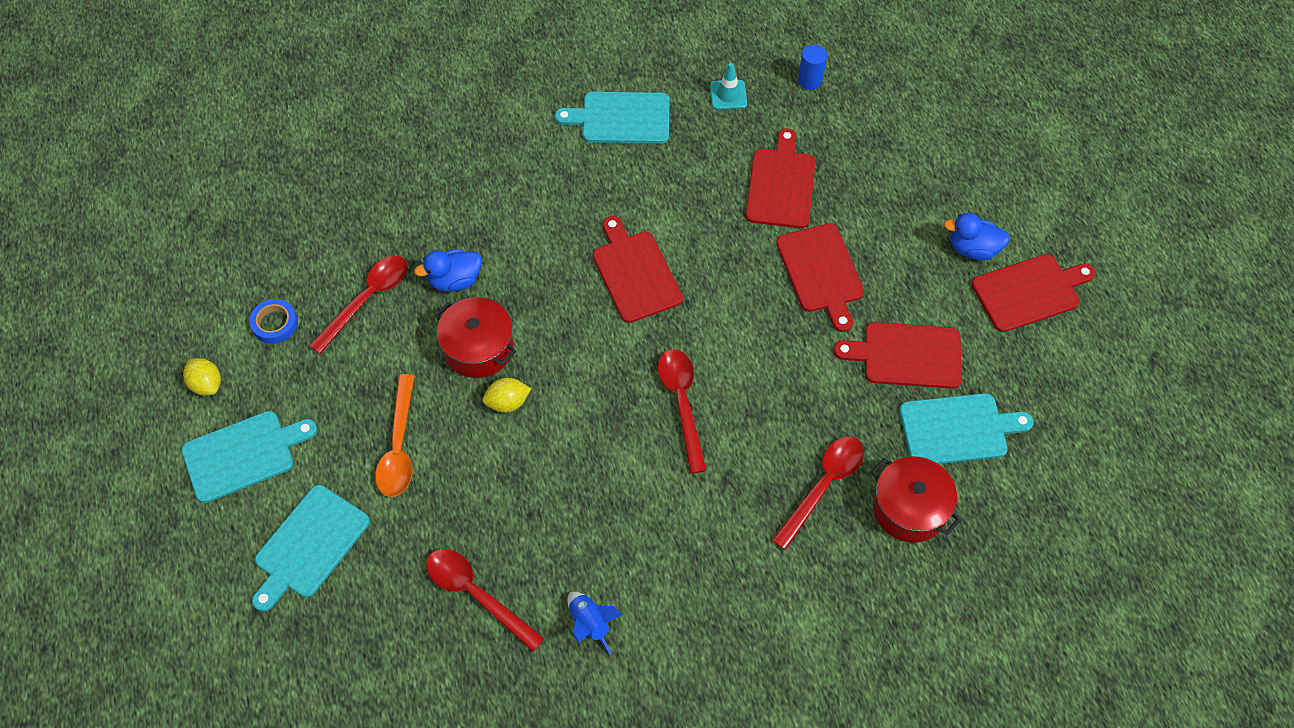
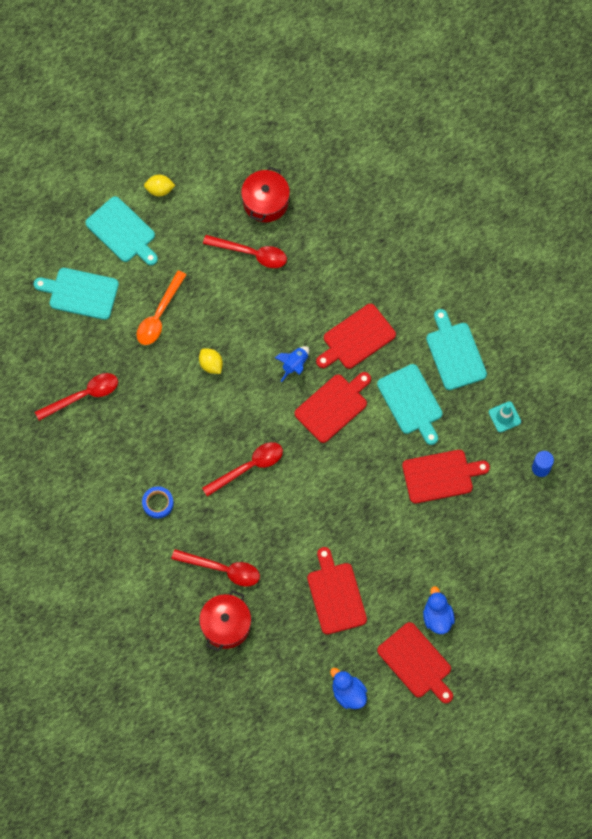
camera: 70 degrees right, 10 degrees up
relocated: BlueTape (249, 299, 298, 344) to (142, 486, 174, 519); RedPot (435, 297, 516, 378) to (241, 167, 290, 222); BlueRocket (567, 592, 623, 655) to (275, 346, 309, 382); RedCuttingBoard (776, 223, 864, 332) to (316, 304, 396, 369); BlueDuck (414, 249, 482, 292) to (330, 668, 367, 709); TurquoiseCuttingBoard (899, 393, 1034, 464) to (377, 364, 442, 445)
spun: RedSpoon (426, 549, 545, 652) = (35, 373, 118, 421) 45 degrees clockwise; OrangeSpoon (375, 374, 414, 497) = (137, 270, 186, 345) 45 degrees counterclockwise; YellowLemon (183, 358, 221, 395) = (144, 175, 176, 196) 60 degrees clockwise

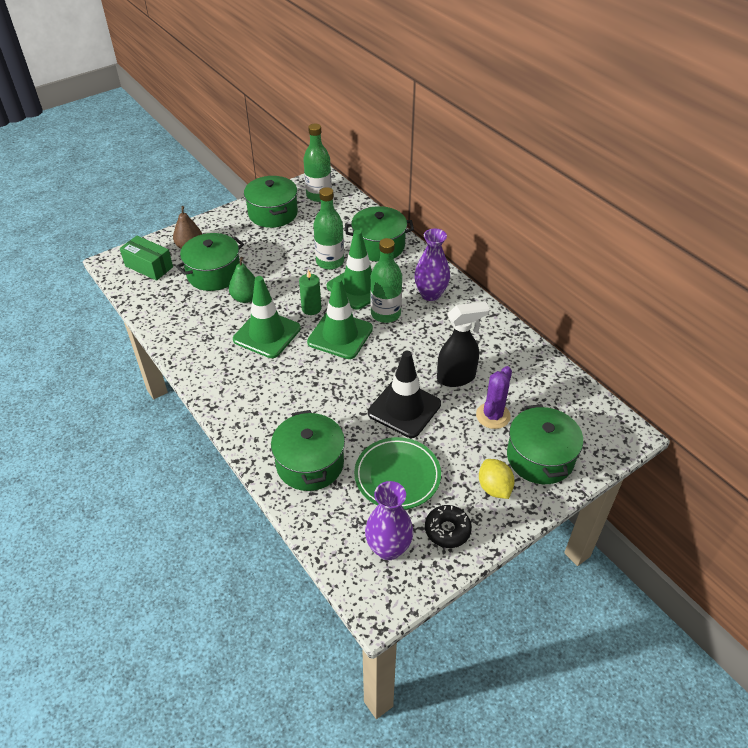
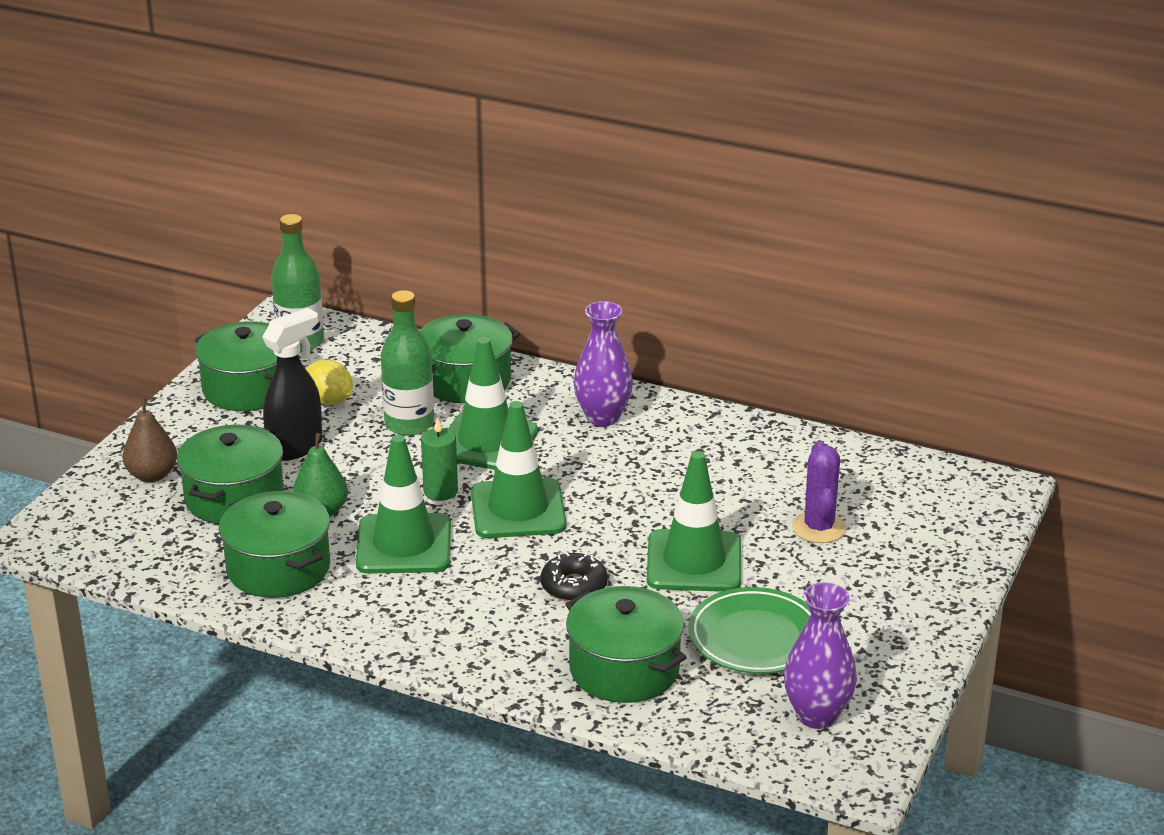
camera: 30 degrees left, 15 degrees down
missing: GreenBox (120, 236, 173, 281); GreenBottle (370, 238, 402, 323)
relocated: GreenPot (507, 404, 583, 484) to (219, 491, 330, 598); BlackSprayBottle (437, 302, 490, 387) to (262, 308, 322, 461); YellowLemon (479, 459, 515, 499) to (306, 359, 353, 405); BlackDonut (425, 505, 472, 548) to (541, 552, 608, 602)
colour: BlackTrafficCone (368, 351, 441, 438) to GreenTrafficCone (646, 451, 741, 592)

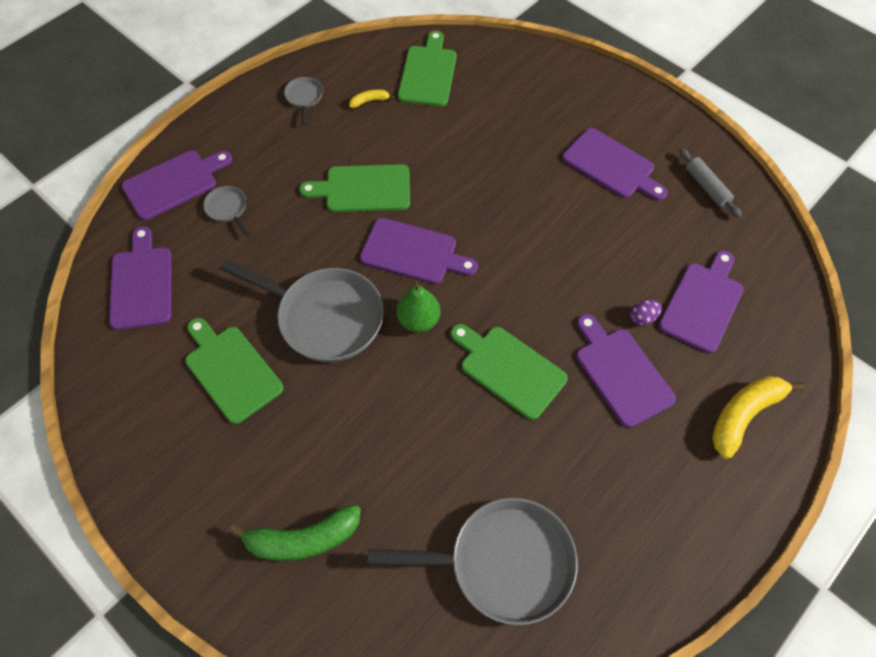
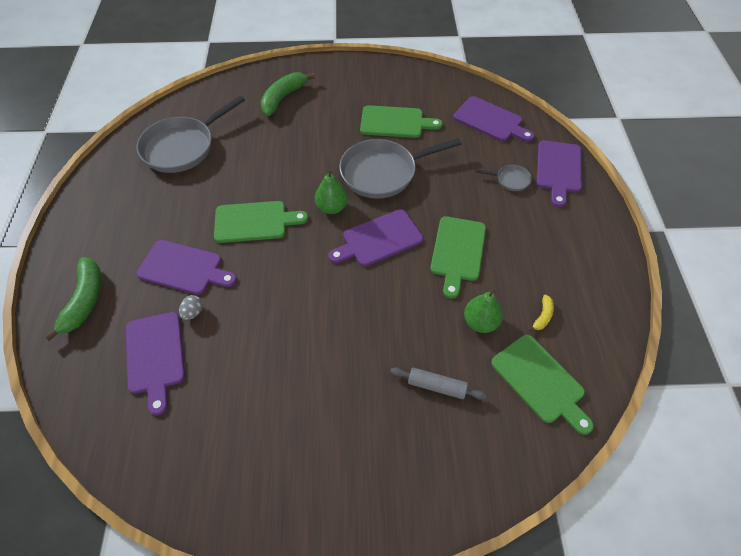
camera: 135 degrees right, 5 degrees down
missing: GreyPan (284, 77, 323, 125); PurpleCuttingBoard (562, 128, 668, 201)
appeared: GreenPear (464, 288, 503, 333)
relocated: GreyRollingPin (679, 148, 742, 218) to (390, 367, 487, 400)
colour: YellowBanana (712, 376, 805, 459) to GreenBanana (44, 257, 101, 341); PurpleEgg (630, 300, 662, 326) to GreyEgg (179, 295, 203, 320)
spun: GreenCuttingBoard (299, 164, 410, 212) = (430, 216, 486, 298) 150 degrees clockwise

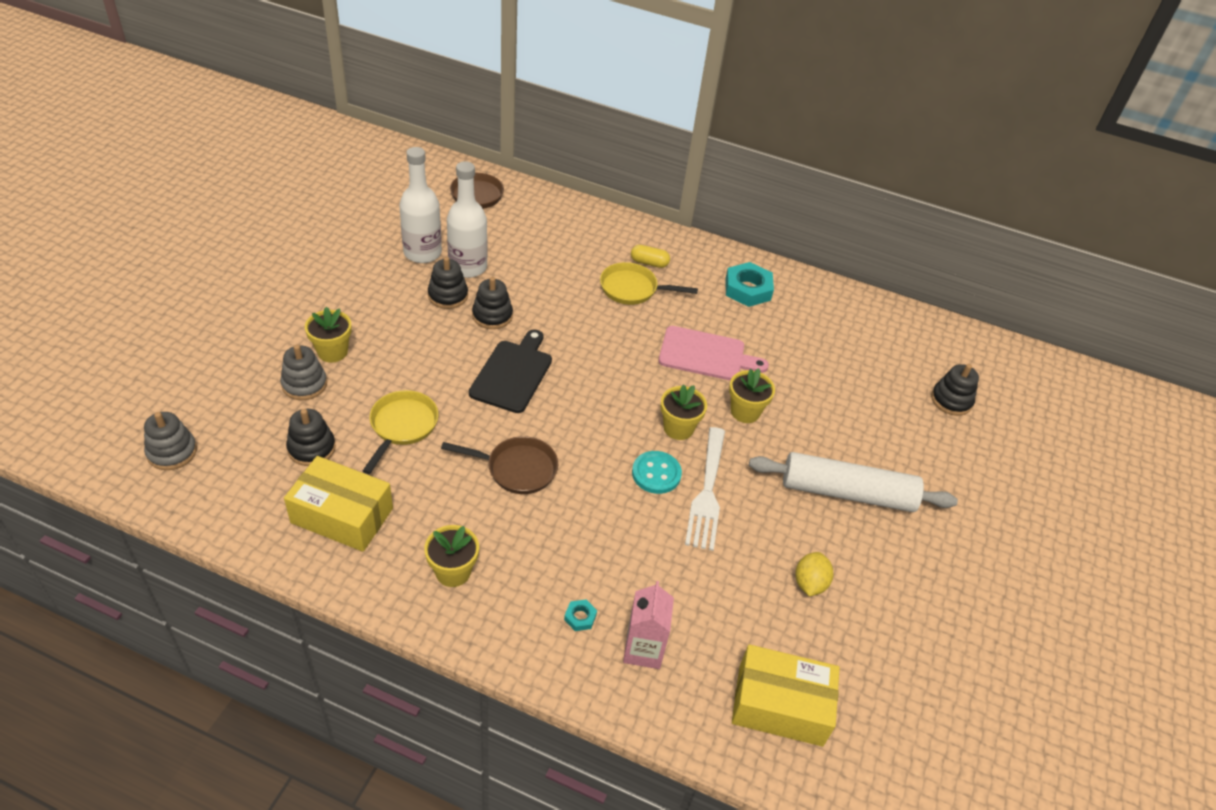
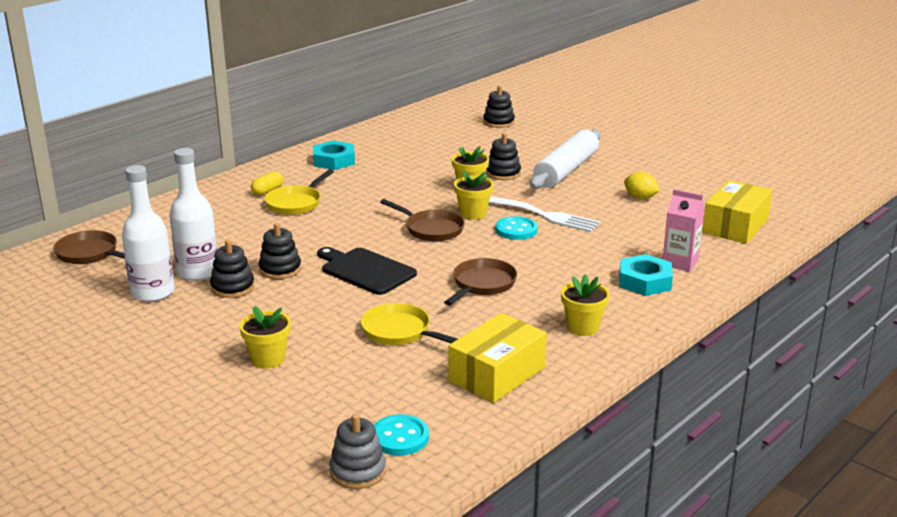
camera: 65 degrees left, 20 degrees down
missing: GreyStackingToy (280, 345, 327, 400); PinkCuttingBoard (658, 326, 769, 381)
appeared: TurquoiseButton (374, 414, 429, 456); BrownPan (380, 199, 465, 242)
relocated: BlackStackingToy (286, 409, 336, 466) to (486, 133, 521, 180)
size: TurquoiseNut (564, 599, 597, 631) = (619, 254, 673, 296) x2.16

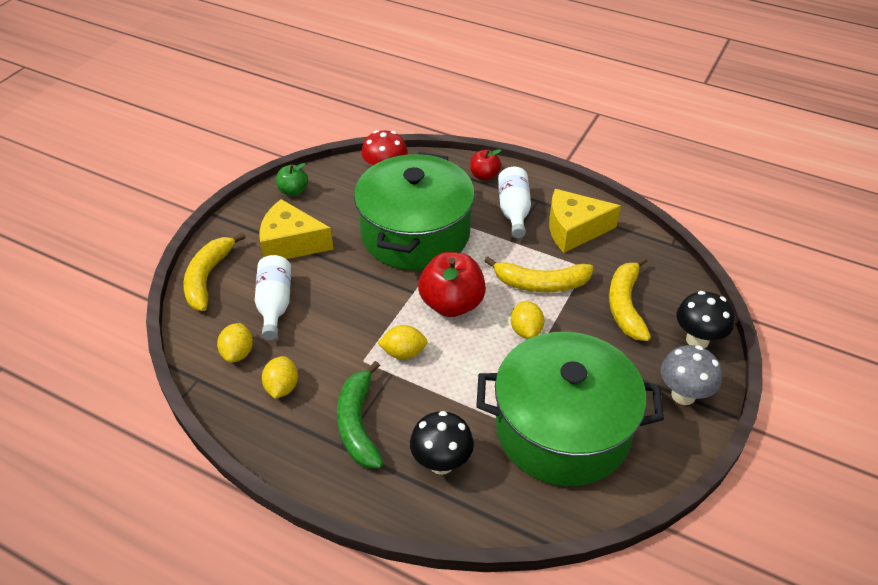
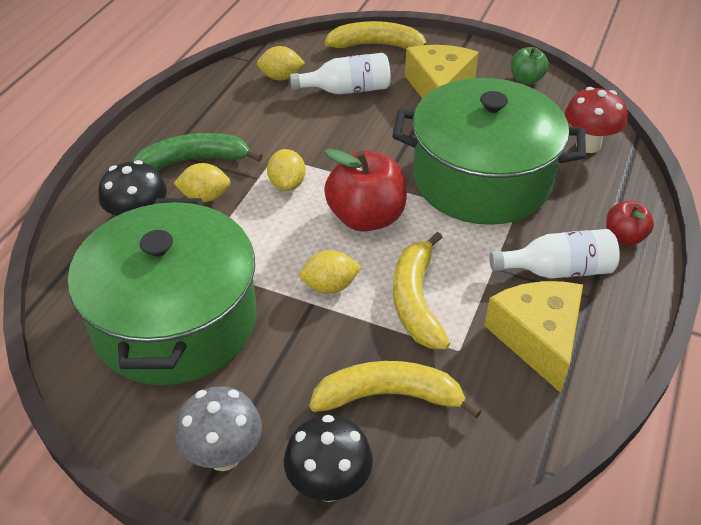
camera: 85 degrees right, 0 degrees up
relocated: YellowLemon (262, 356, 298, 399) to (174, 163, 230, 202)

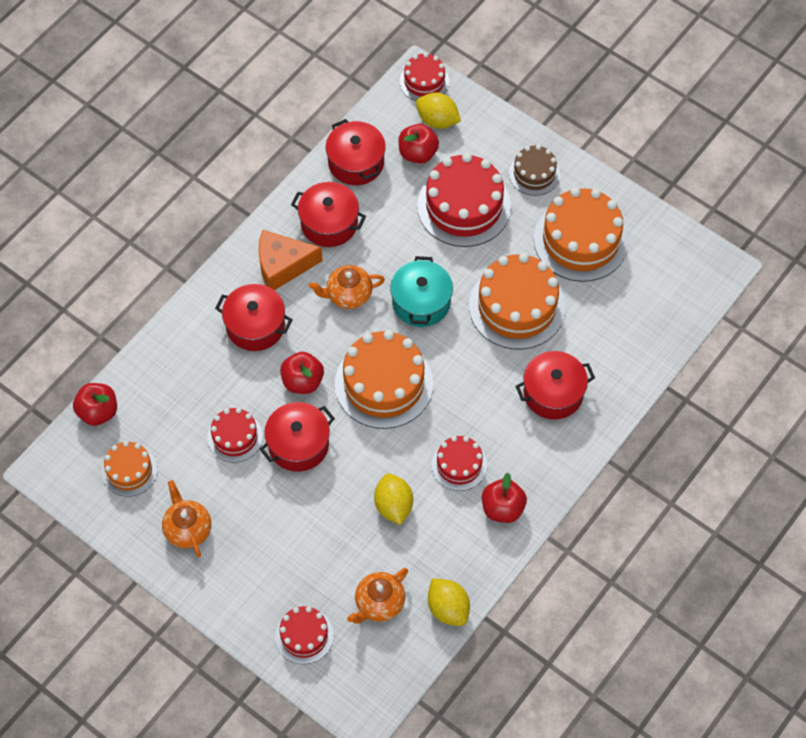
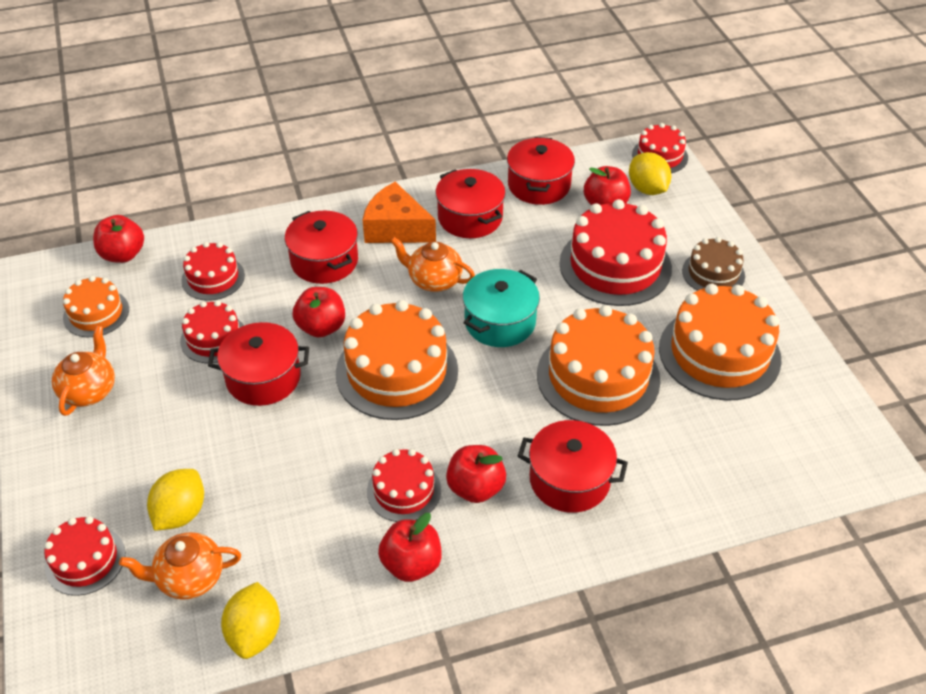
camera: 35 degrees right, 15 degrees down
appeared: RedCake (181, 242, 245, 301); RedApple (446, 445, 506, 503)
relocated: YellowLemon (374, 473, 413, 525) to (147, 469, 204, 531)

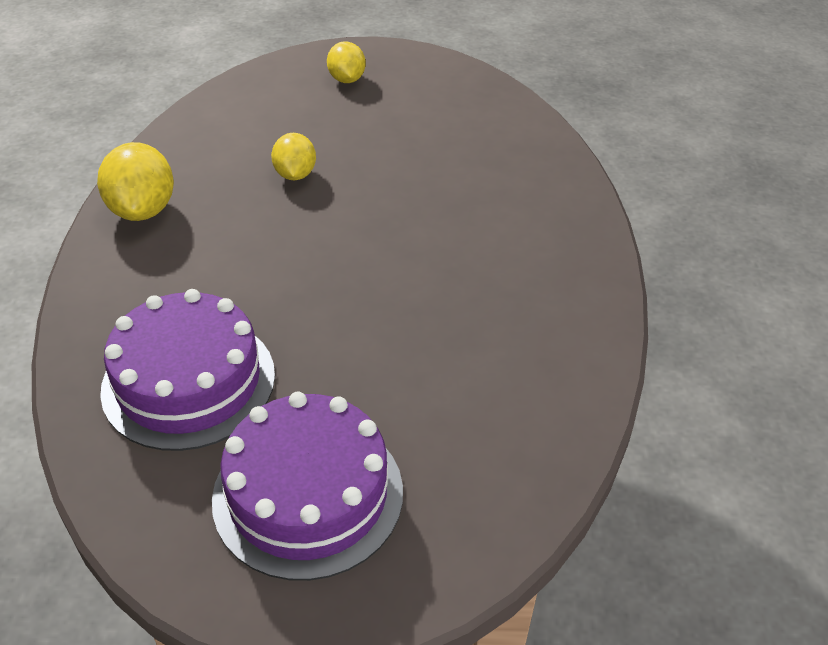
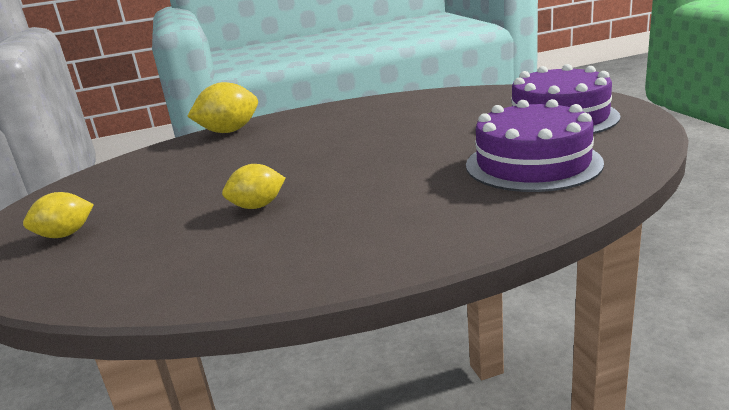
camera: 105 degrees left, 20 degrees down
relocated: YellowLemon (97, 142, 174, 221) to (187, 82, 258, 133)

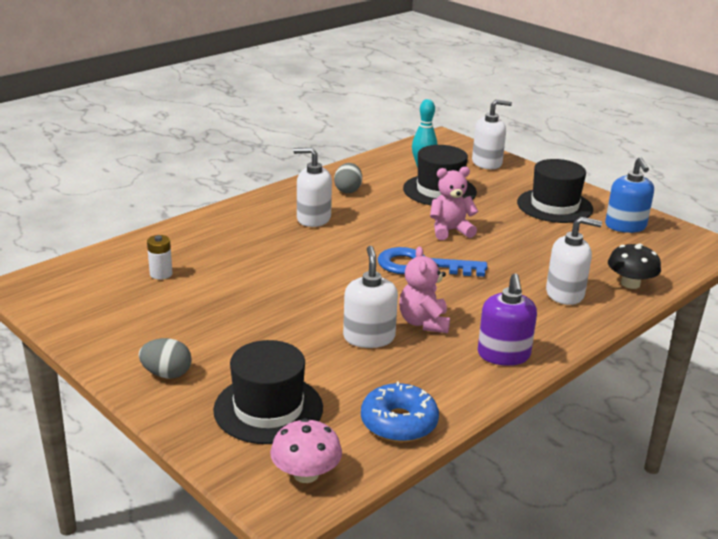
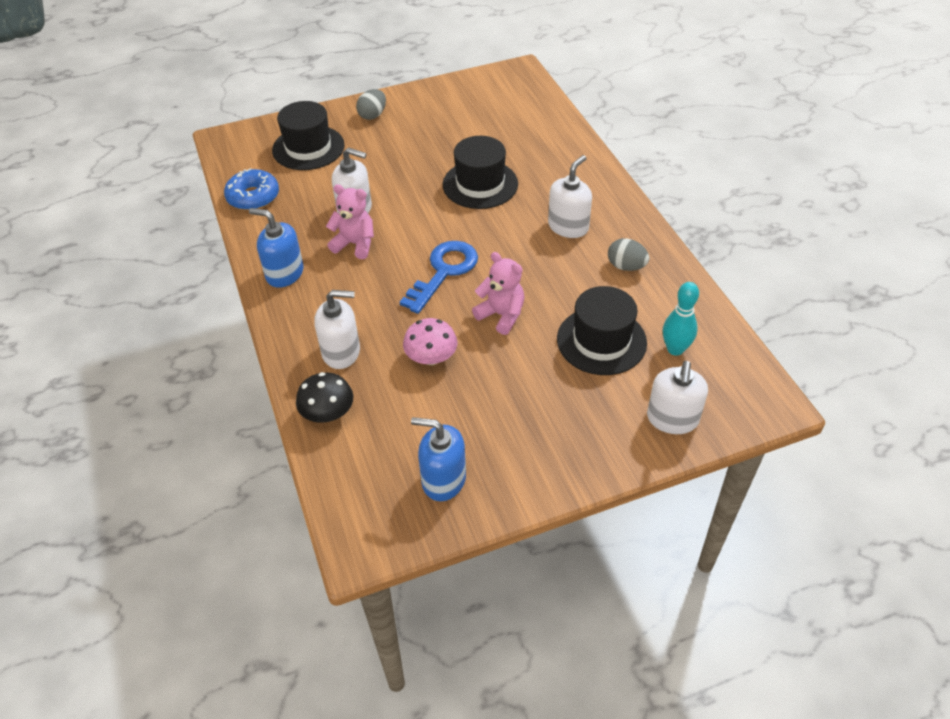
camera: 115 degrees right, 20 degrees up
missing: WhiteBattery (147, 235, 172, 279)
relocated: PinkMushroom (270, 418, 342, 483) to (403, 318, 458, 365); BlackHat (517, 159, 593, 223) to (443, 136, 518, 209)
colour: PurpleSoapDispenser (478, 273, 537, 366) to BlueSoapDispenser (249, 208, 304, 288)
spun: WhiteSoapDispenser (546, 217, 602, 305) = (314, 290, 360, 369) 120 degrees counterclockwise; PinkTeddyBear (430, 167, 478, 240) = (472, 252, 525, 335) 60 degrees counterclockwise

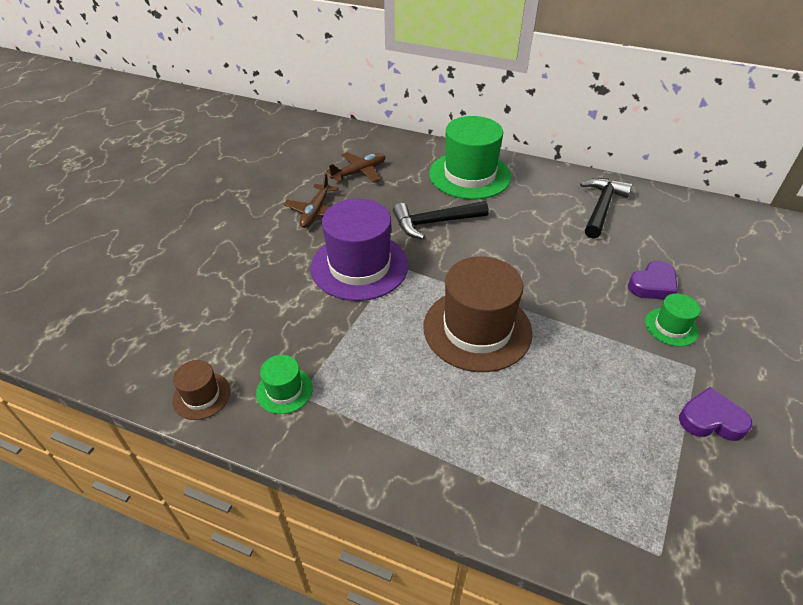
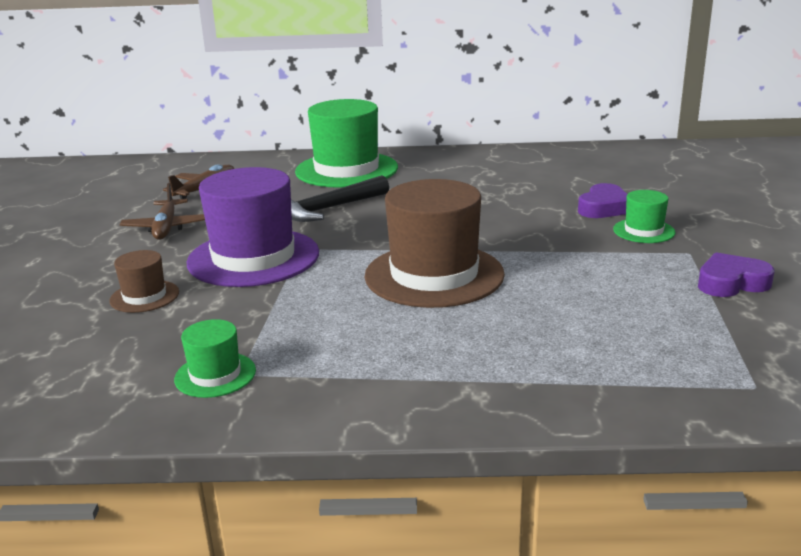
camera: 20 degrees left, 20 degrees down
missing: BlackHammer (580, 178, 632, 239)
relocated: BrownHat (172, 360, 231, 420) to (109, 250, 179, 313)

